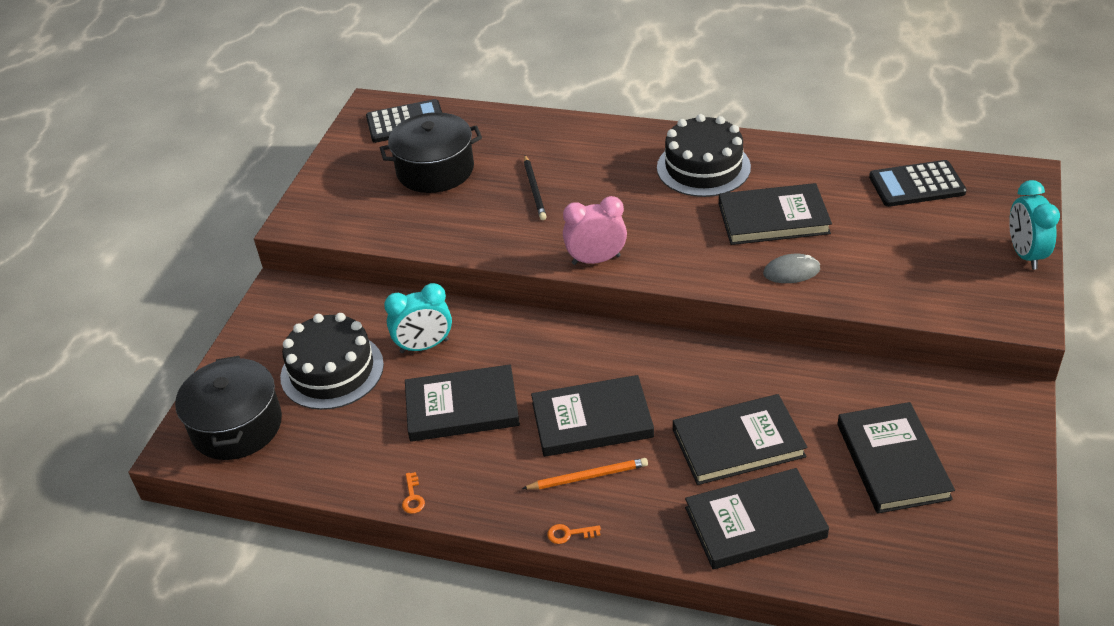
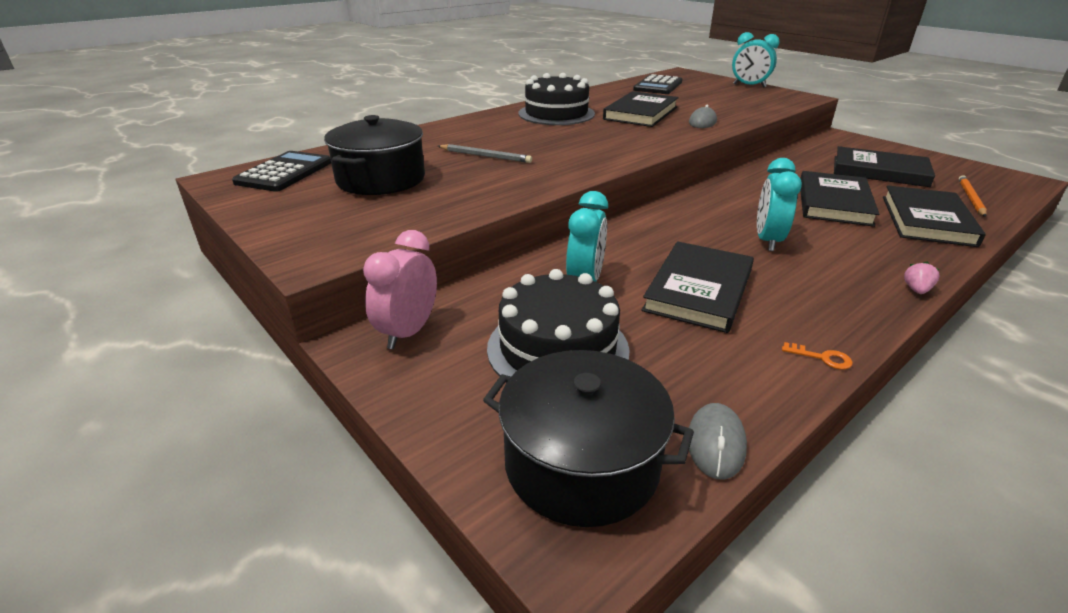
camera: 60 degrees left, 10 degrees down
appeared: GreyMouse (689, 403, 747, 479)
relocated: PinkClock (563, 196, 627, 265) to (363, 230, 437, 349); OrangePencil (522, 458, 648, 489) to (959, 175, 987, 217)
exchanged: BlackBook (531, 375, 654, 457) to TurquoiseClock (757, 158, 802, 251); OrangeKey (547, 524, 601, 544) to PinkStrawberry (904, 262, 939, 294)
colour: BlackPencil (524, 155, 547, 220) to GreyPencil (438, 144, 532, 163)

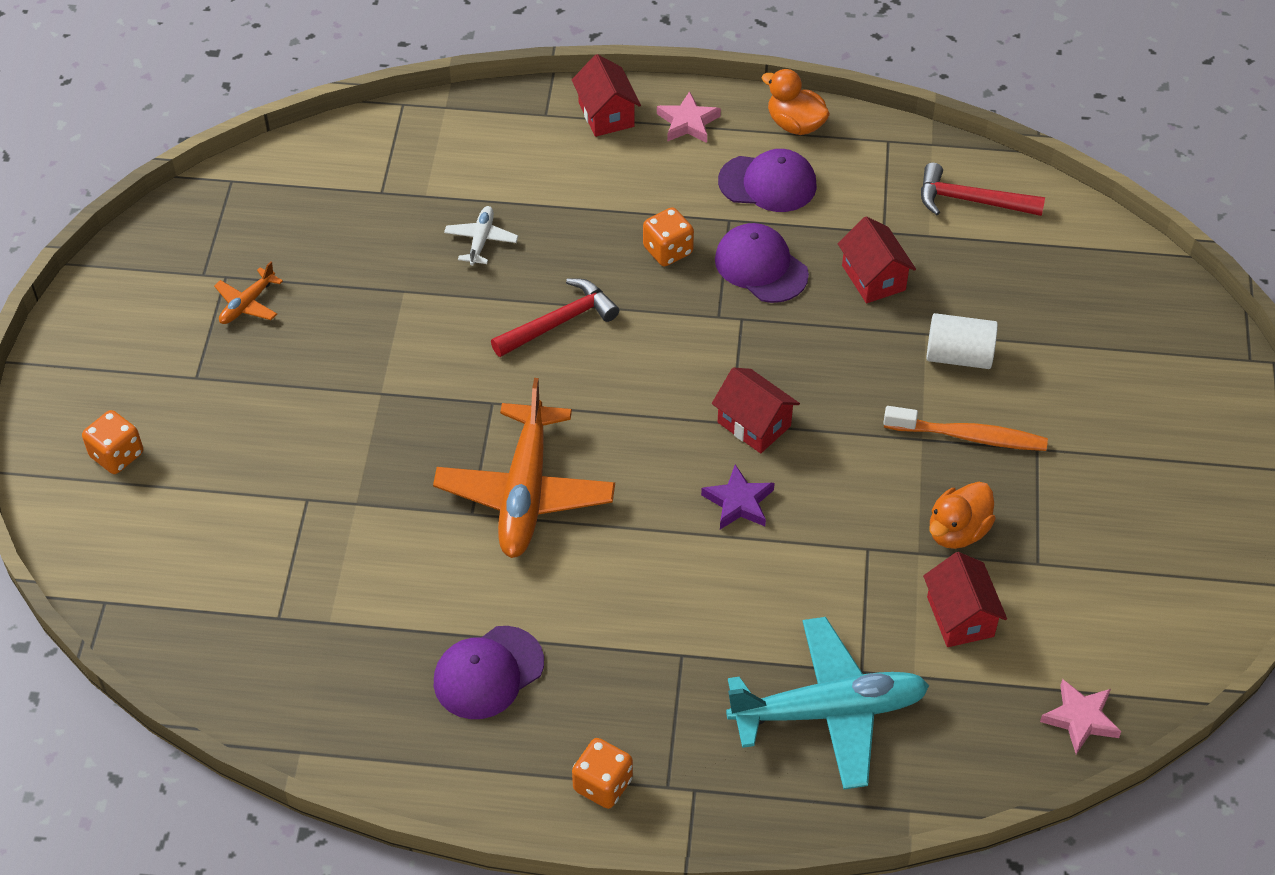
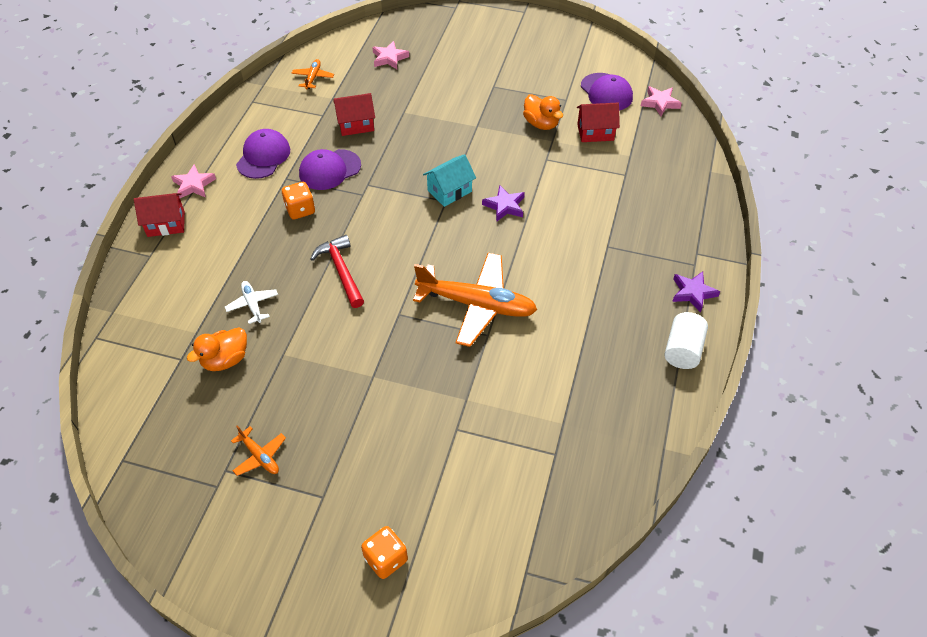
camera: 80 degrees left, 0 degrees up
missing: TurquoisePlane (726, 617, 929, 789); OrangeToothbrush (883, 406, 1048, 451)
appeared: PinkStar (372, 41, 409, 69)
relocated: OrangeDuck (761, 69, 830, 135) to (187, 327, 247, 371); PurpleCap (434, 626, 544, 719) to (581, 73, 633, 111); WhiteCylinder (926, 313, 998, 369) to (664, 312, 708, 369)
exchanged: RedHammer (921, 163, 1045, 216) to OrangePlane (292, 59, 334, 89); OrangeDice (572, 738, 633, 809) to PurpleStar (672, 271, 720, 313)
colour: RedHouse (712, 367, 800, 453) to TurquoiseHouse (423, 154, 476, 207)
spun: WhitePlane (444, 206, 518, 266) = (225, 281, 278, 324) 45 degrees clockwise

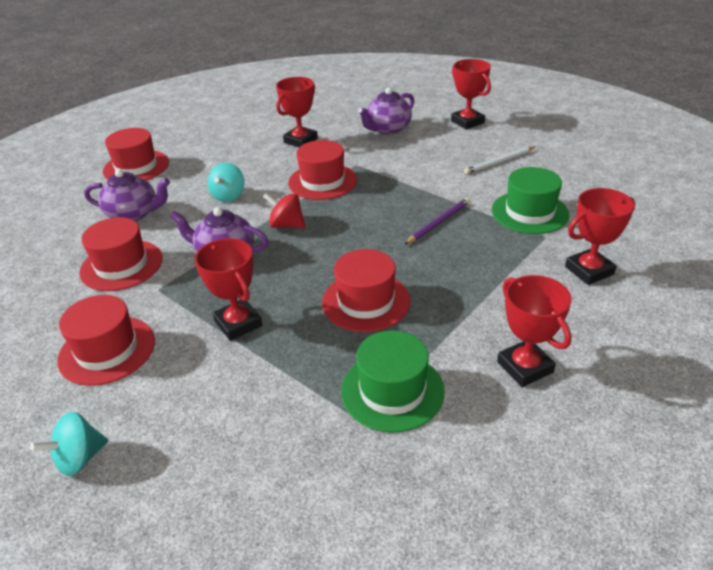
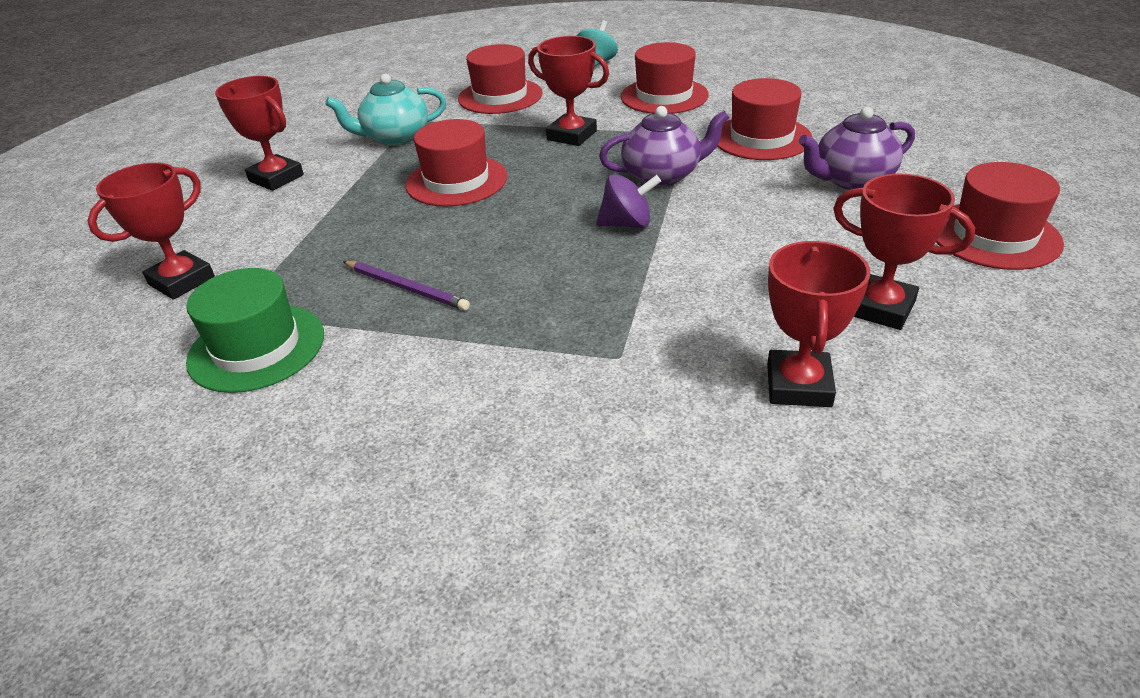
camera: 155 degrees right, 0 degrees up
missing: TurquoiseSpinningTop (207, 163, 244, 202); PurpleTeapot (358, 87, 414, 134); WhitePencil (464, 146, 535, 174)
relocated: RedHat (288, 140, 357, 200) to (458, 44, 543, 114); RedTrophy (451, 59, 491, 129) to (833, 173, 975, 330)
exchanged: GreenHat (341, 330, 445, 433) to TurquoiseTeapot (325, 74, 446, 146)
colour: RedSpinningTop (263, 193, 305, 228) to PurpleSpinningTop (596, 174, 661, 228)
spun: PurplePencil (404, 198, 470, 245) = (343, 261, 470, 311) 75 degrees counterclockwise

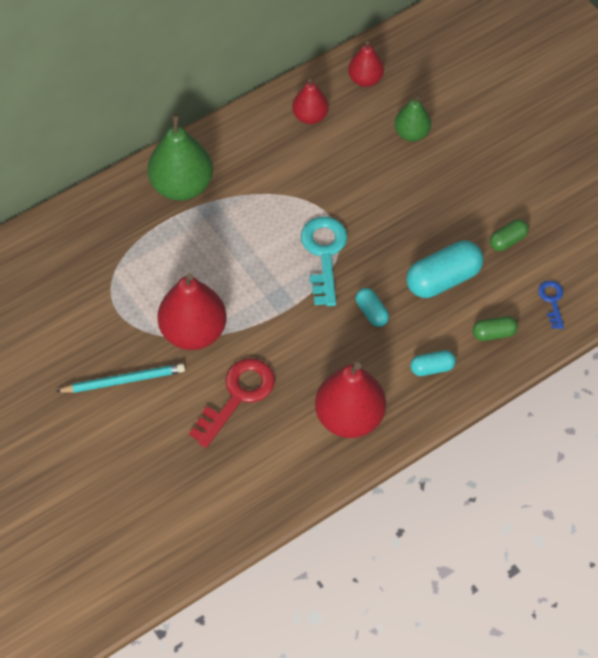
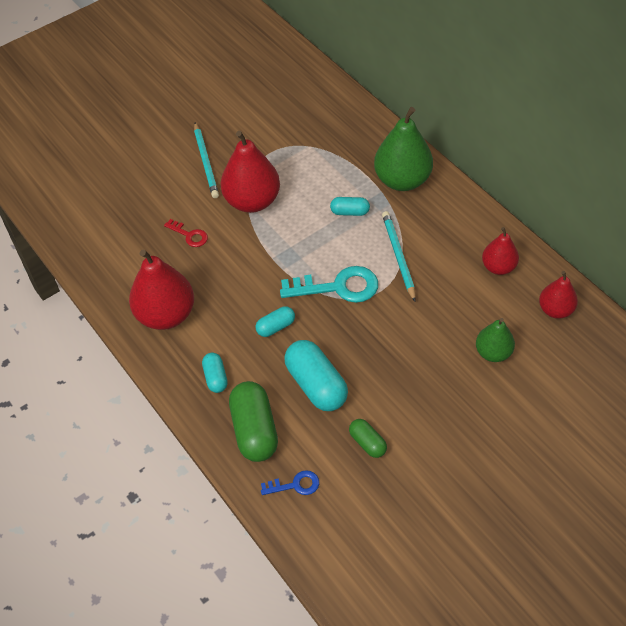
camera: 90 degrees right, 5 degrees down
appeared: TurquoiseCapsule (330, 197, 370, 216); TurquoisePencil (382, 211, 416, 302)
size: RedKey (189, 358, 275, 448) = (164, 219, 208, 247) x0.53; GreenCapsule (473, 316, 518, 341) = (229, 381, 278, 462) x1.87

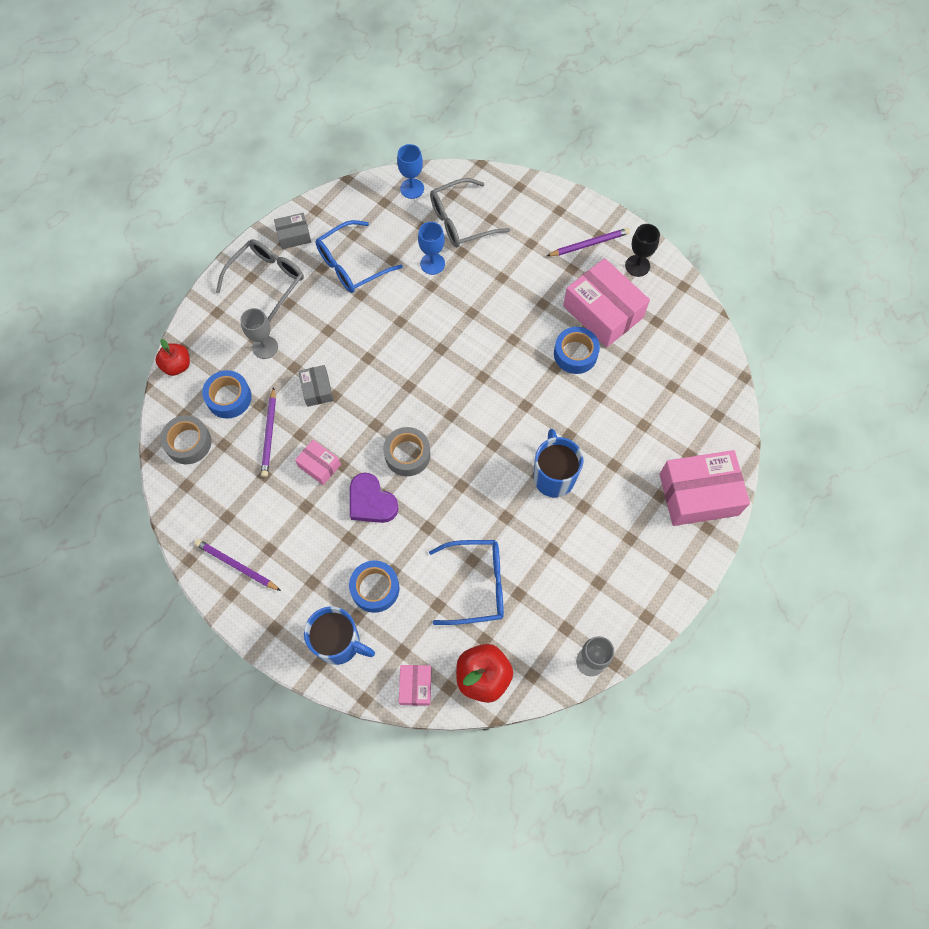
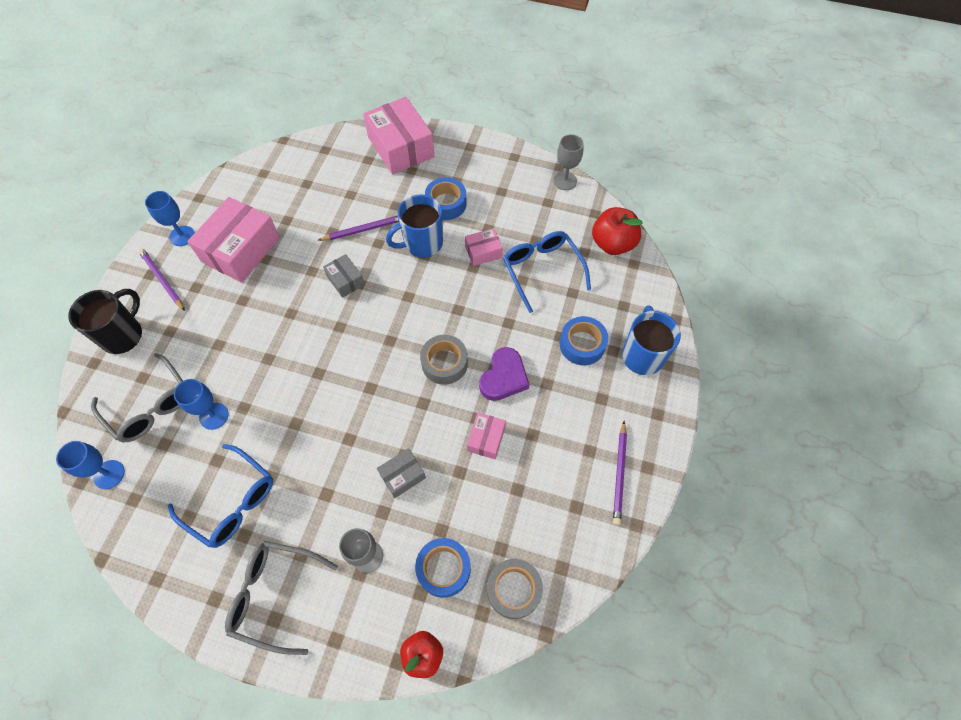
camera: 110 degrees left, 5 degrees down
appeared: BlackMug (68, 289, 142, 354)
relocated: PurplePencil (261, 387, 276, 477) to (318, 215, 399, 241); GreyBox (274, 213, 311, 249) to (323, 254, 365, 298); BlueTape (554, 327, 600, 374) to (425, 177, 467, 220); PinkBox (399, 665, 432, 706) to (465, 228, 503, 266)
colour: BlackGoblet (625, 224, 660, 277) to BlueGoblet (145, 191, 195, 246)

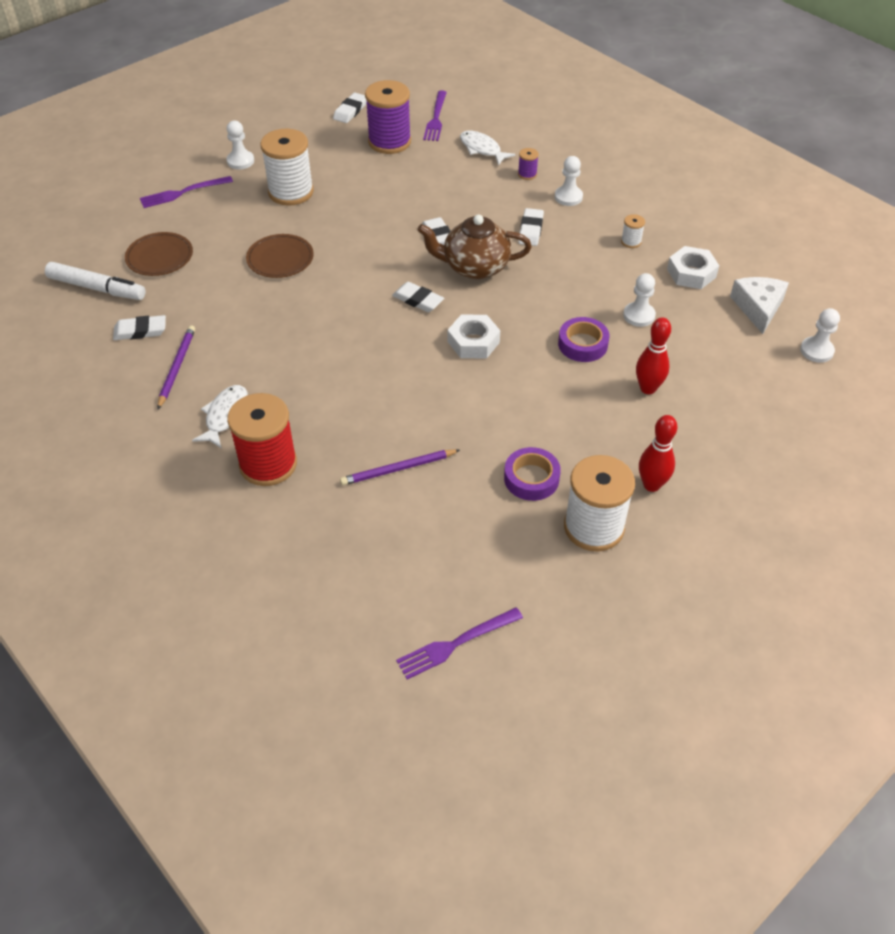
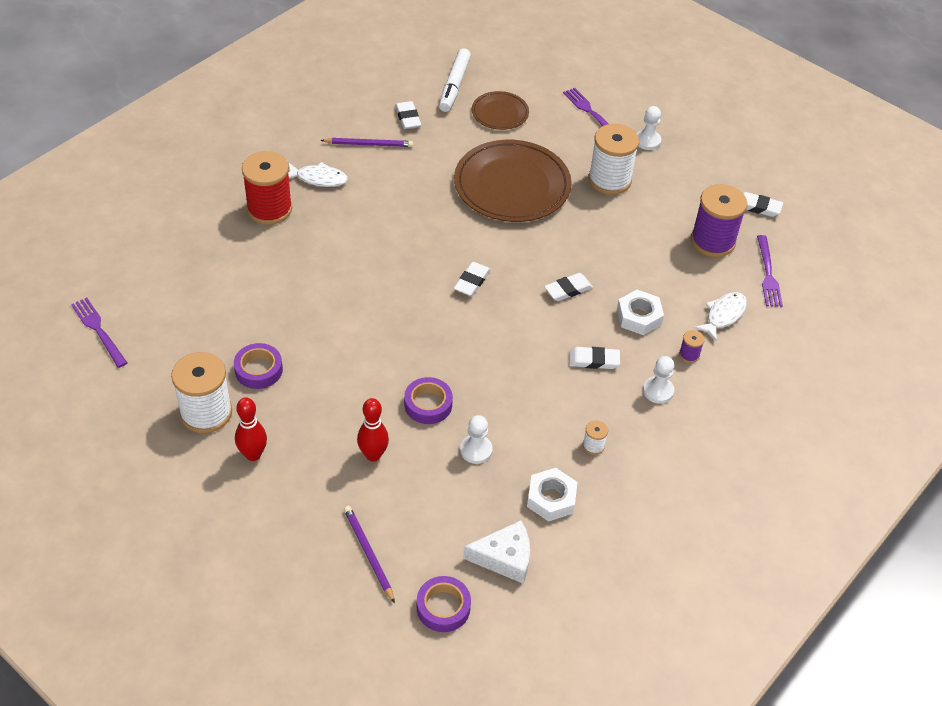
camera: 80 degrees right, 0 degrees up
missing: BrownTeapot (417, 214, 532, 279)
relocated: PurplePencil (340, 449, 460, 485) to (344, 506, 395, 603); WhiteNut (448, 314, 500, 358) to (617, 290, 664, 335)
exchanged: WhitePawn (800, 308, 840, 363) to PurpleTape (417, 576, 471, 632)
spun: PurpleFork (423, 90, 447, 141) = (757, 235, 783, 307) 90 degrees counterclockwise
size: BrownPlate (246, 234, 314, 278) = (454, 140, 572, 222) x1.93

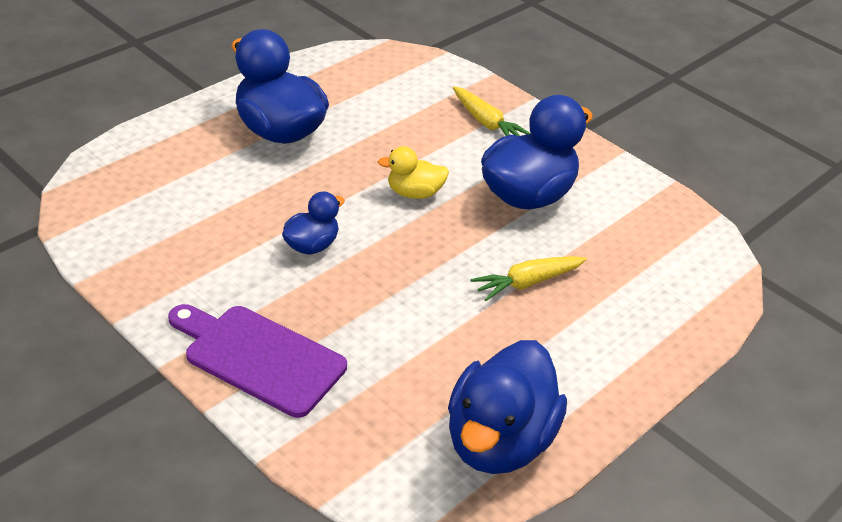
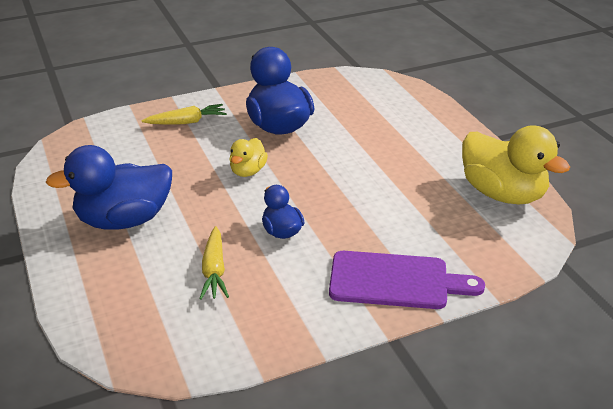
camera: 65 degrees left, 5 degrees down
relocated: YellowCarrot (470, 256, 587, 301) to (199, 226, 229, 300)
colour: BlueDuck (448, 340, 567, 474) to YellowDuck (462, 125, 570, 204)
spun: PurpleCuttingBoard (168, 304, 347, 418) = (329, 251, 485, 309) 135 degrees counterclockwise

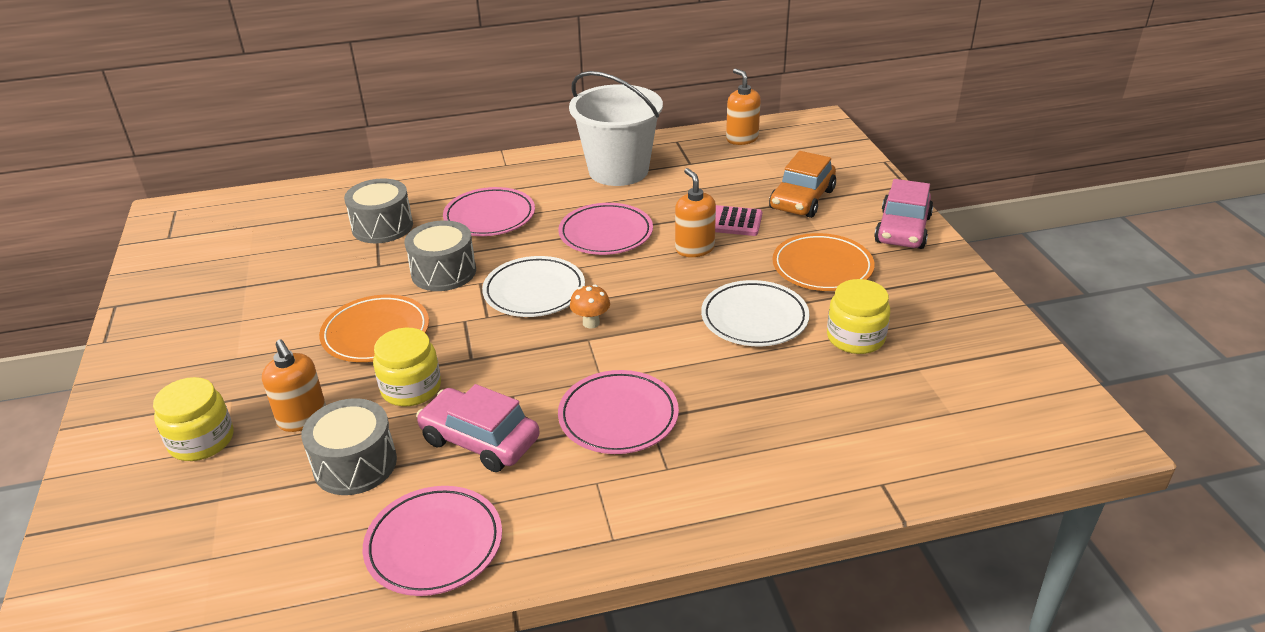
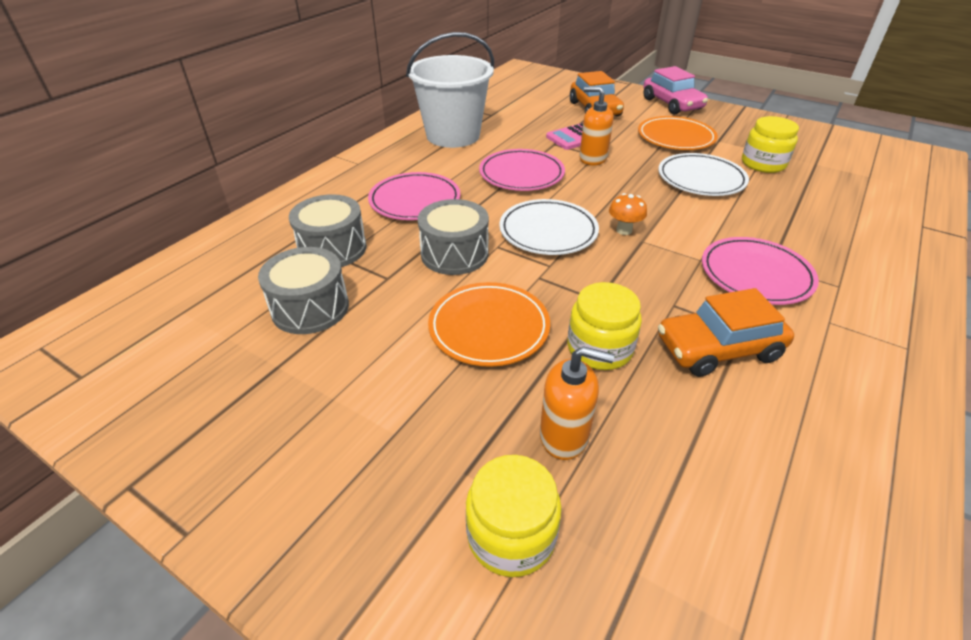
camera: 45 degrees left, 5 degrees up
missing: PinkPlate (363, 486, 502, 596); OrangeSoapDispenser (726, 69, 761, 145)
relocated: GreyDrum (301, 398, 397, 495) to (258, 247, 349, 334)
colour: PinkCar (416, 384, 540, 472) to OrangeCar (658, 288, 794, 377)

